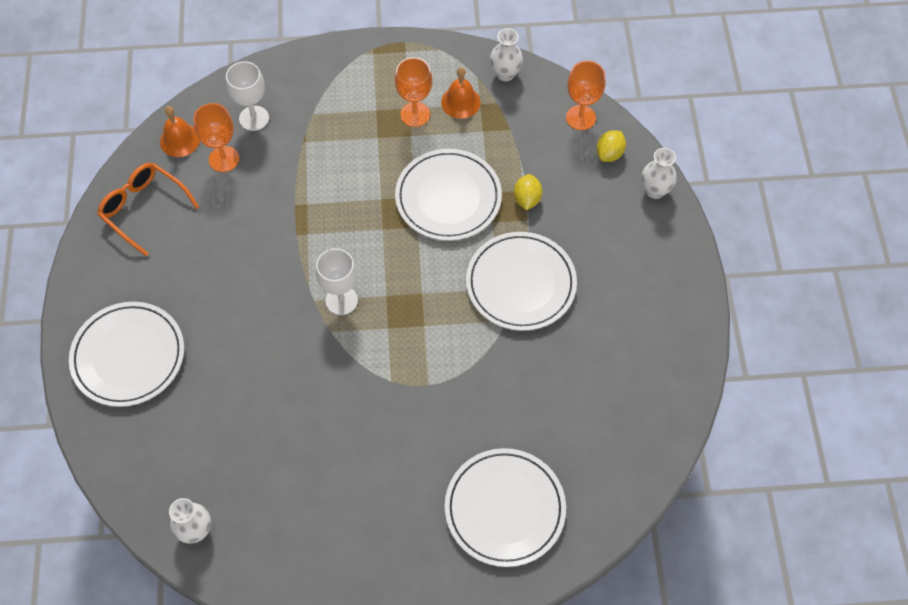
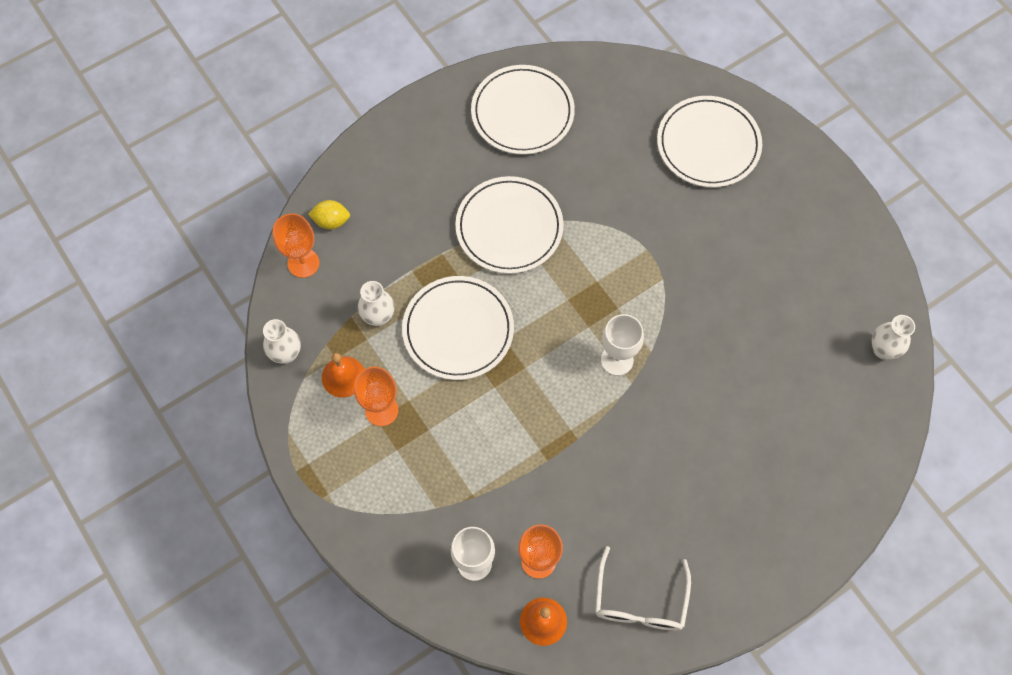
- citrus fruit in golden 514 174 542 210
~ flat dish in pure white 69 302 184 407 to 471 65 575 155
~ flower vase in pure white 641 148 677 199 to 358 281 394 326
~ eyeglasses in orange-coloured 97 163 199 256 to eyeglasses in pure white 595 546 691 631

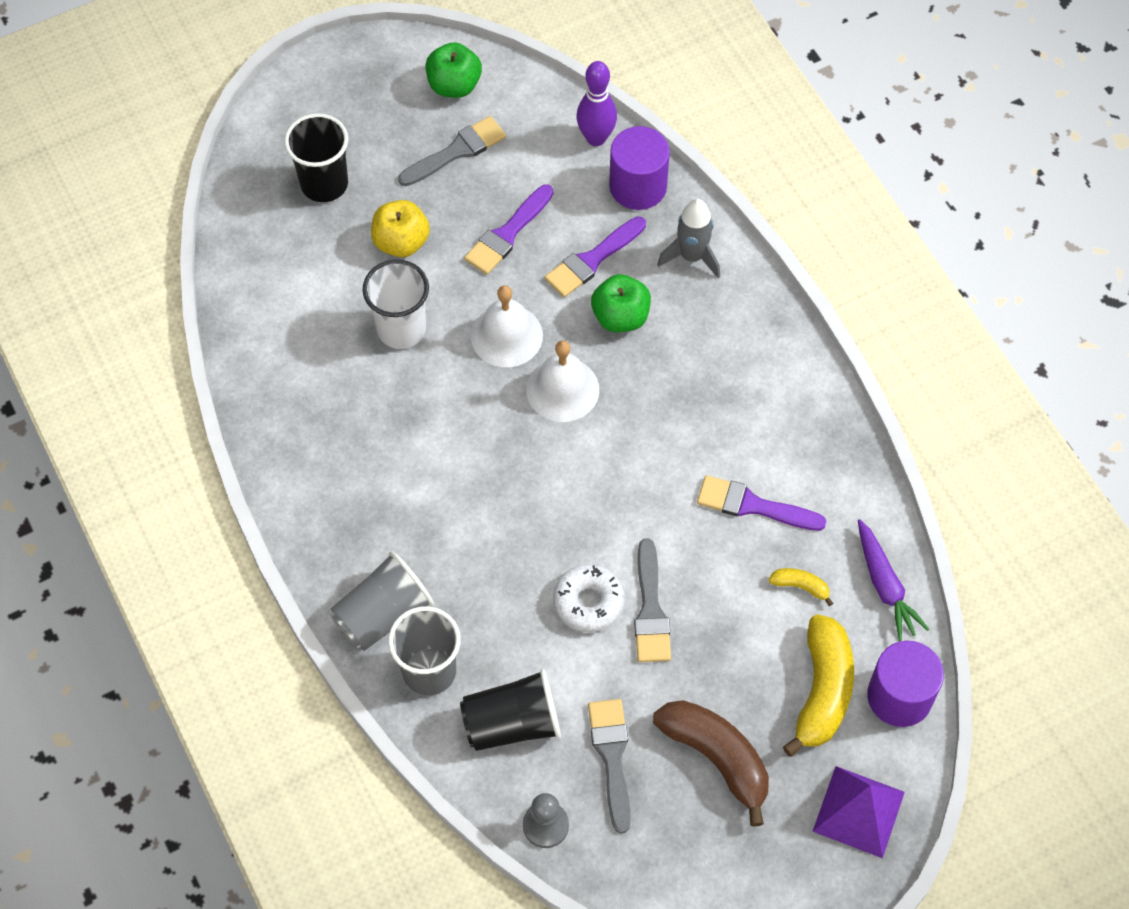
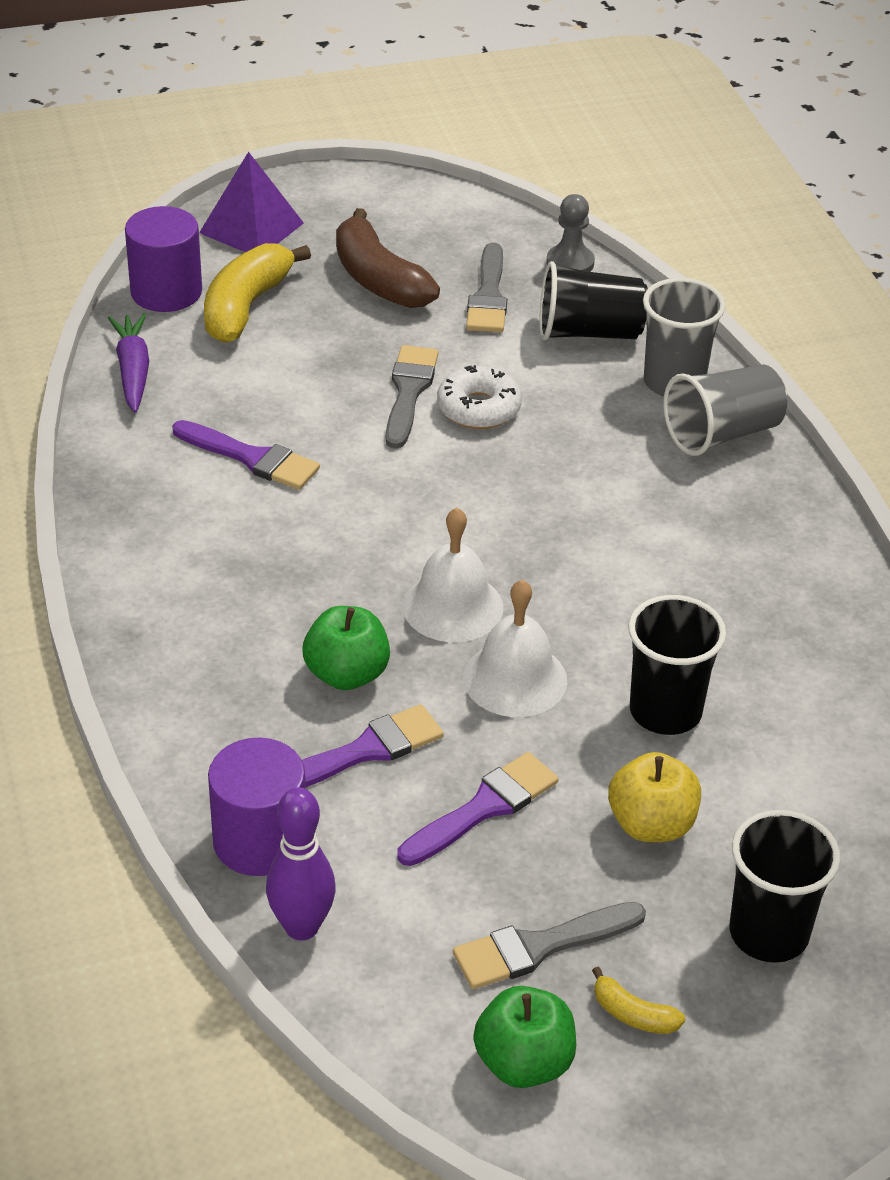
- rocket in grey 657 199 720 278
~ banana fruit in golden 769 568 833 606 to 592 967 686 1034
~ beaker in pure white 363 260 429 349 to beaker in black 628 595 726 735

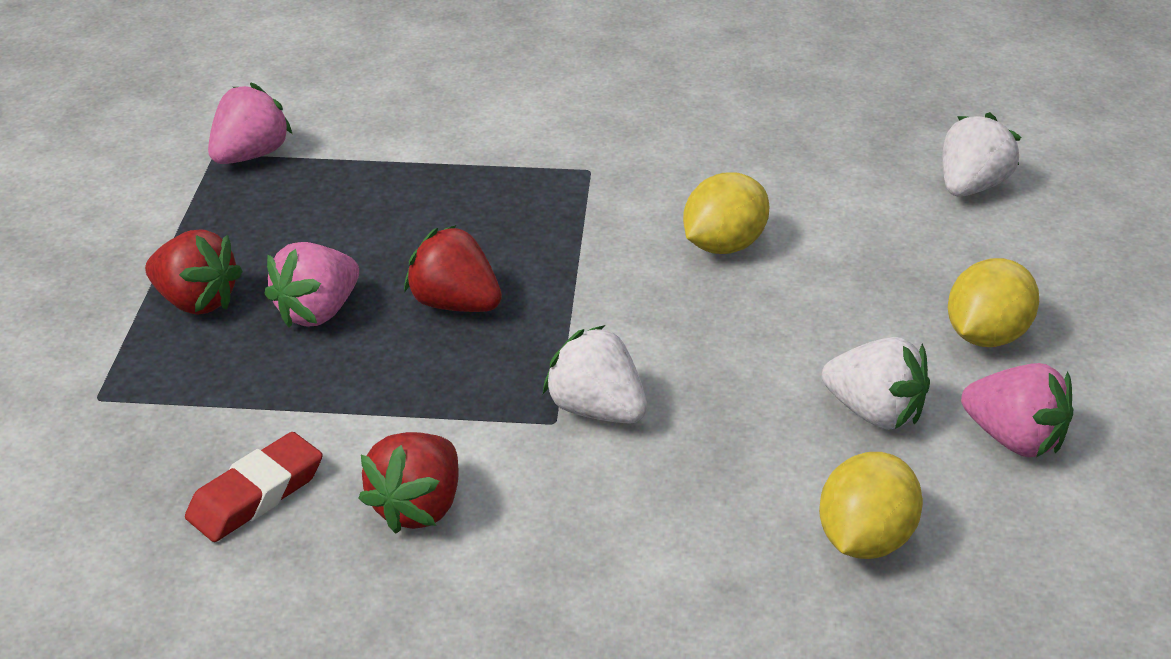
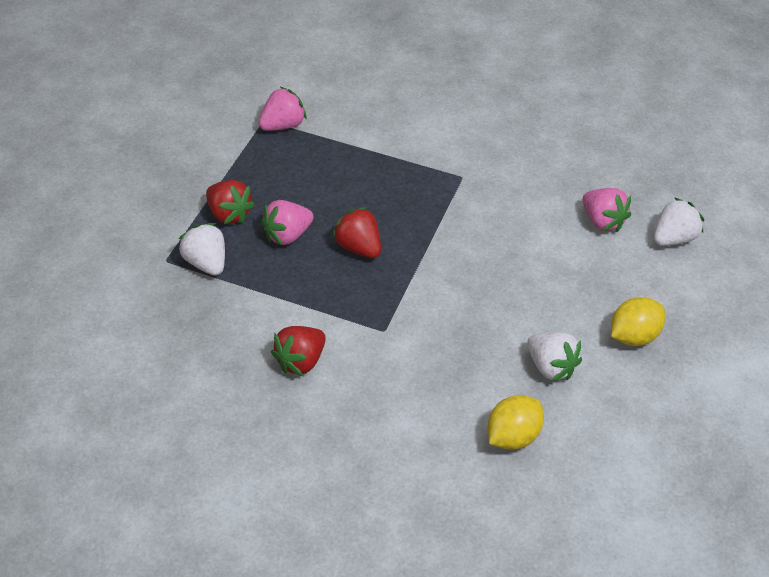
- pencil eraser in scarlet 185 432 323 542
- citrus fruit in golden 683 172 770 254
~ strawberry in pure white 543 325 647 423 to 179 223 225 276
~ strawberry in pink 961 363 1073 457 to 583 188 631 232

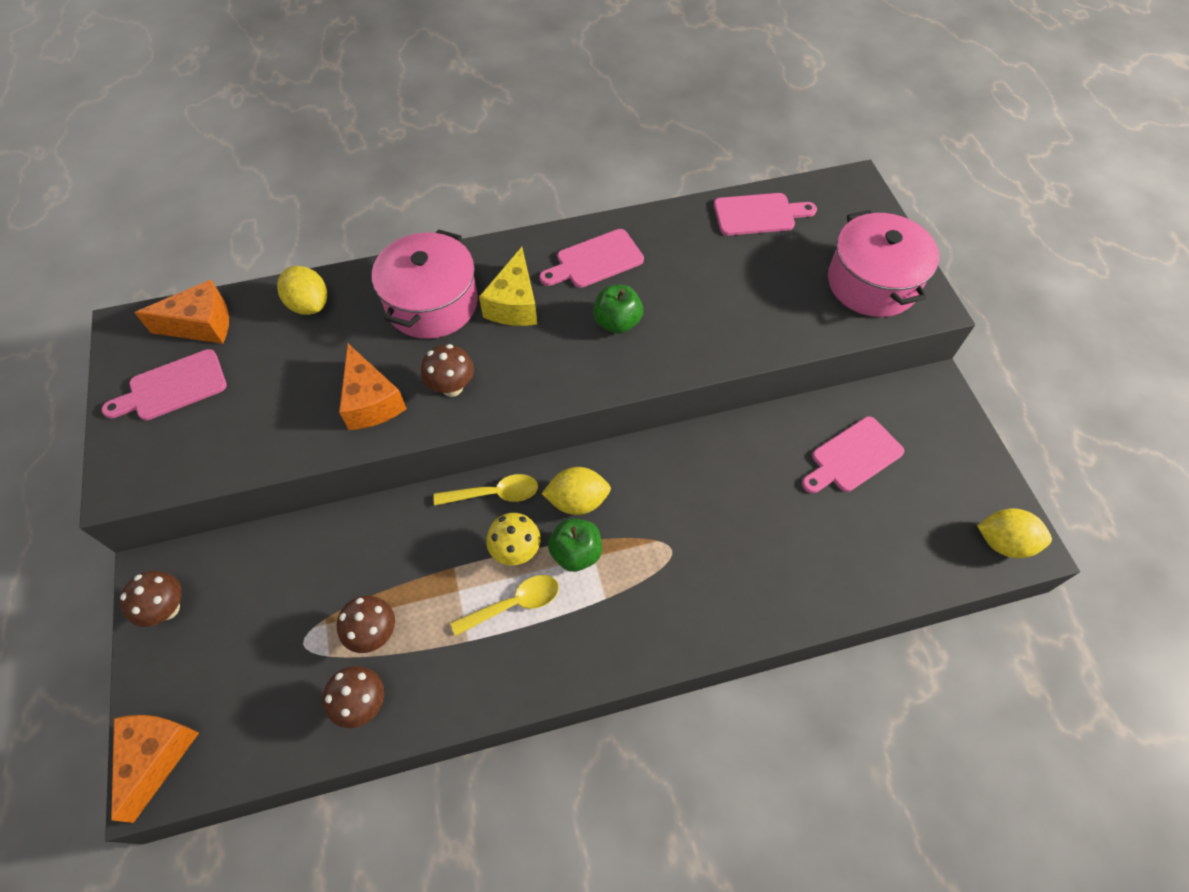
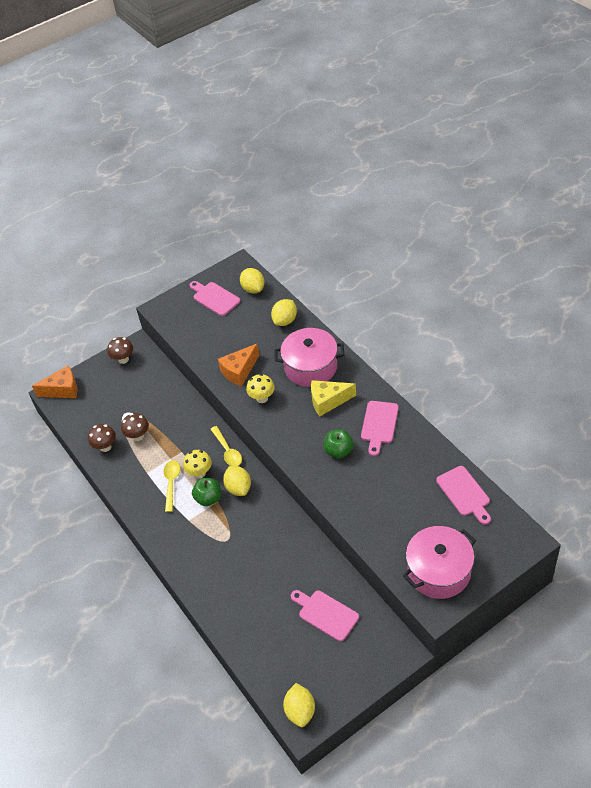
~ piece of cheese in orange-coloured 134 280 229 344 to citrus fruit in golden 240 268 265 293
~ mushroom in dark brown 421 344 474 397 to mushroom in golden 246 374 275 403
~ teaspoon in golden 450 575 559 636 = 164 460 180 512 135 degrees counterclockwise
~ bread board in pink 539 229 644 288 = 361 401 399 456 120 degrees counterclockwise

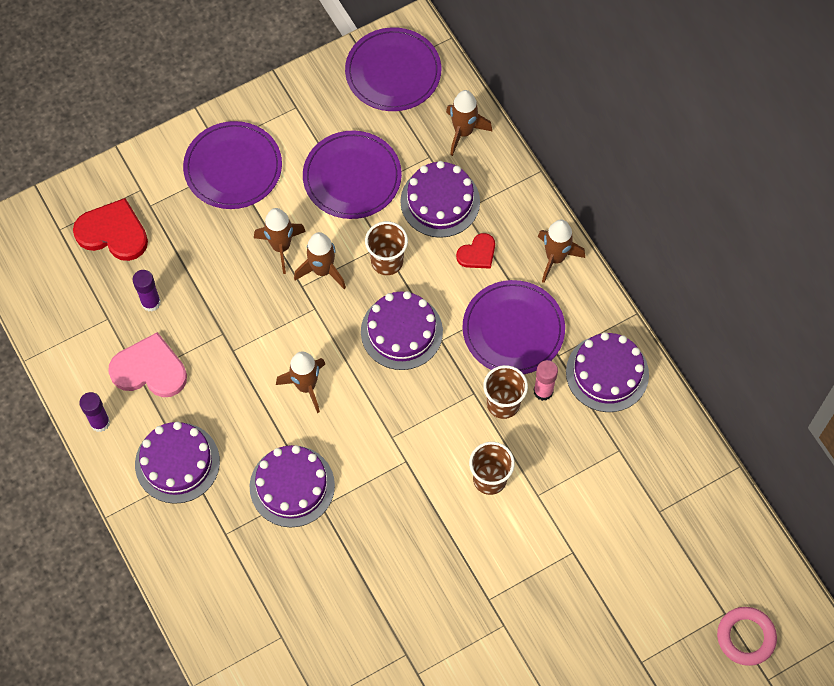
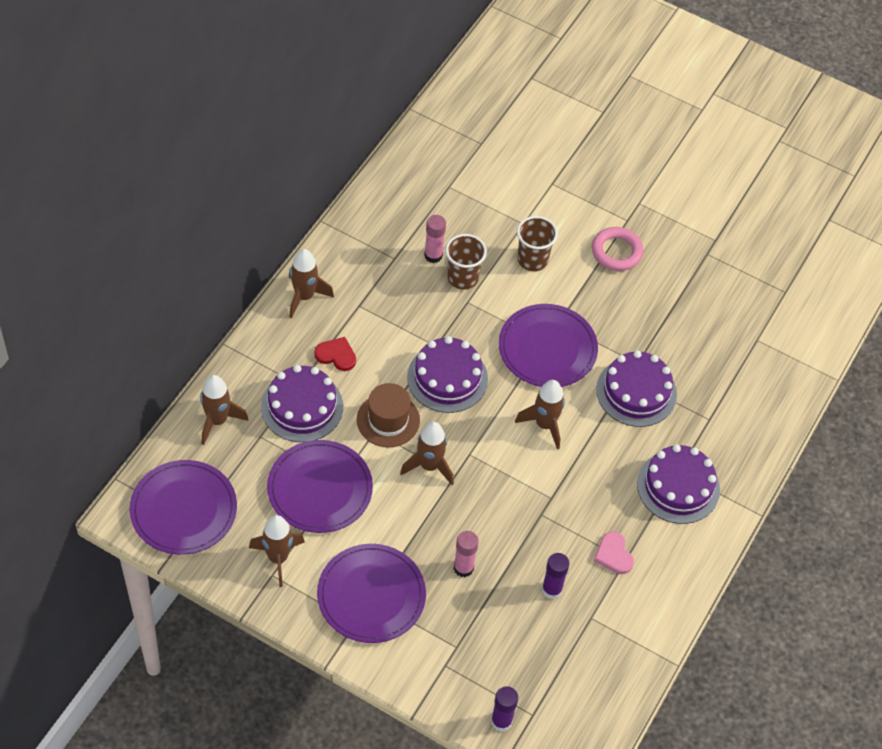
- heart shape in scarlet 73 198 148 261
- gateau in royal purple 566 332 649 412
+ glue in pink 454 531 479 577
~ glue in royal purple 79 392 110 432 to 491 686 518 732
~ rocket in dark brown 254 208 306 274 to 249 515 305 587
~ flat dish in royal purple 462 280 565 374 to 499 304 598 387
~ torus in pink 717 607 777 666 to 592 227 644 271
~ beaker in dark brown 365 221 408 275 to hat in dark brown 357 383 420 447
~ heart shape in pink 108 332 187 397 = 594 531 634 574 x0.57

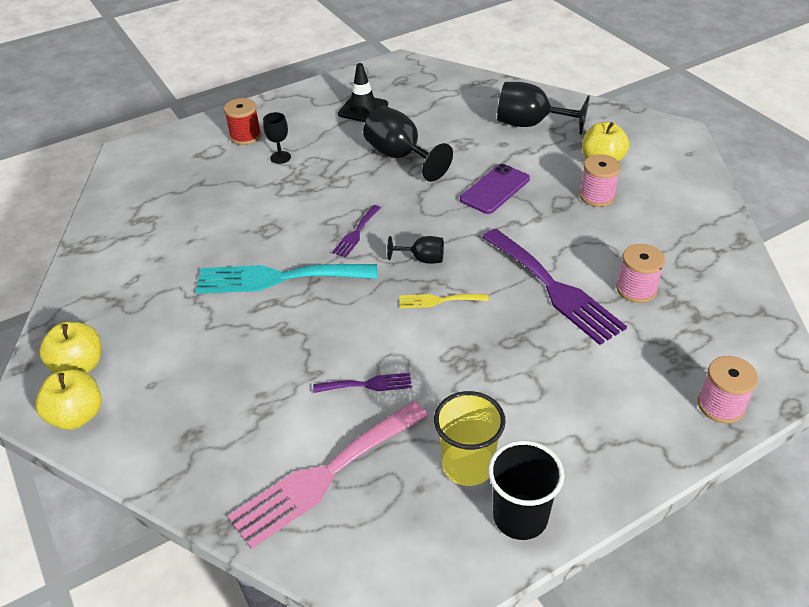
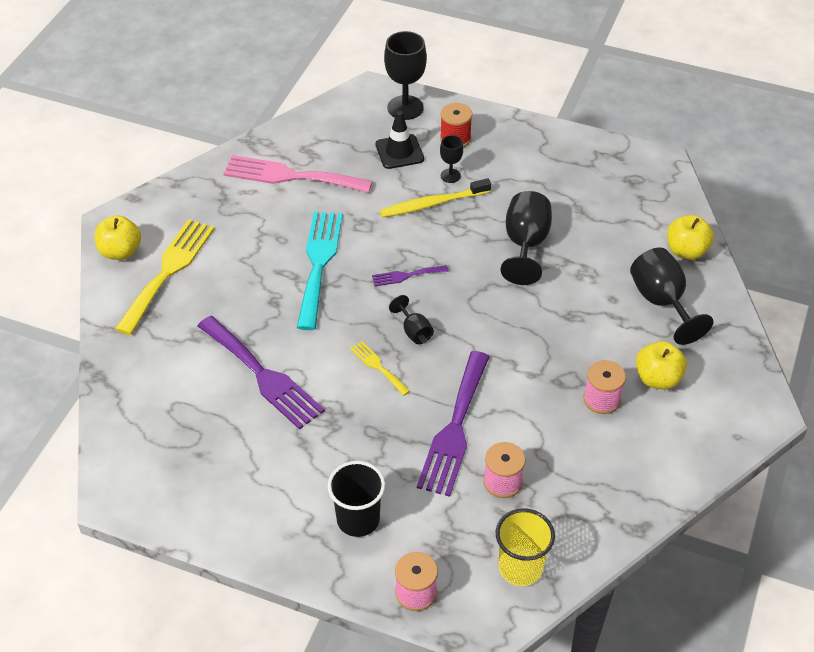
- smartphone in royal purple 460 164 530 214
+ dinner fork in golden 115 219 215 335
+ dental brush in golden 380 178 491 218
+ goblet in black 384 31 427 120
~ toy apple in golden 39 322 101 373 to 667 215 714 260
~ dinner fork in pink 228 401 429 549 to 223 155 373 193
~ safety cone in black 338 63 388 122 to 375 111 424 169
~ beaker in golden 434 391 506 486 to 496 508 555 586
~ beaker in black 488 440 564 540 to 328 461 385 537
~ dinner fork in aqua 196 264 377 294 = 297 212 343 330 45 degrees clockwise
~ dinner fork in royal purple 313 373 412 393 = 198 316 325 430 x2.09

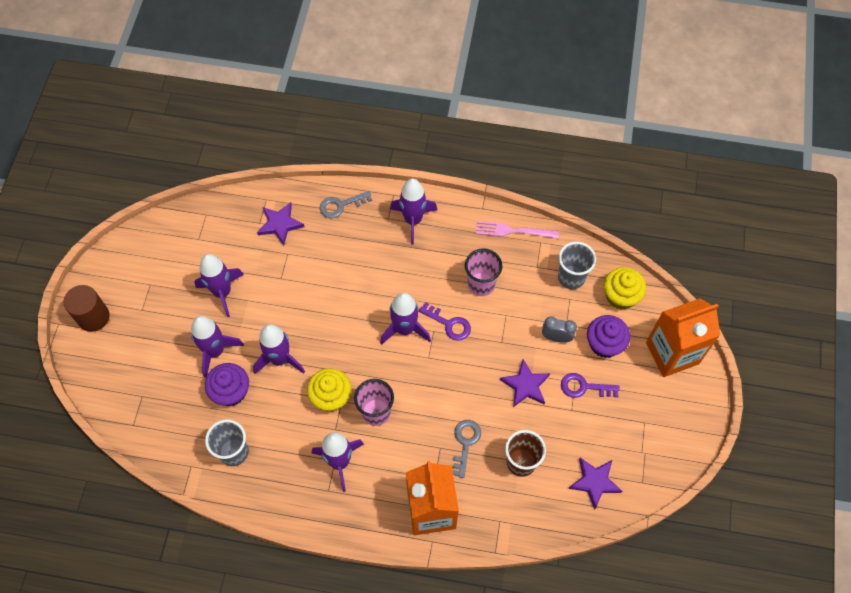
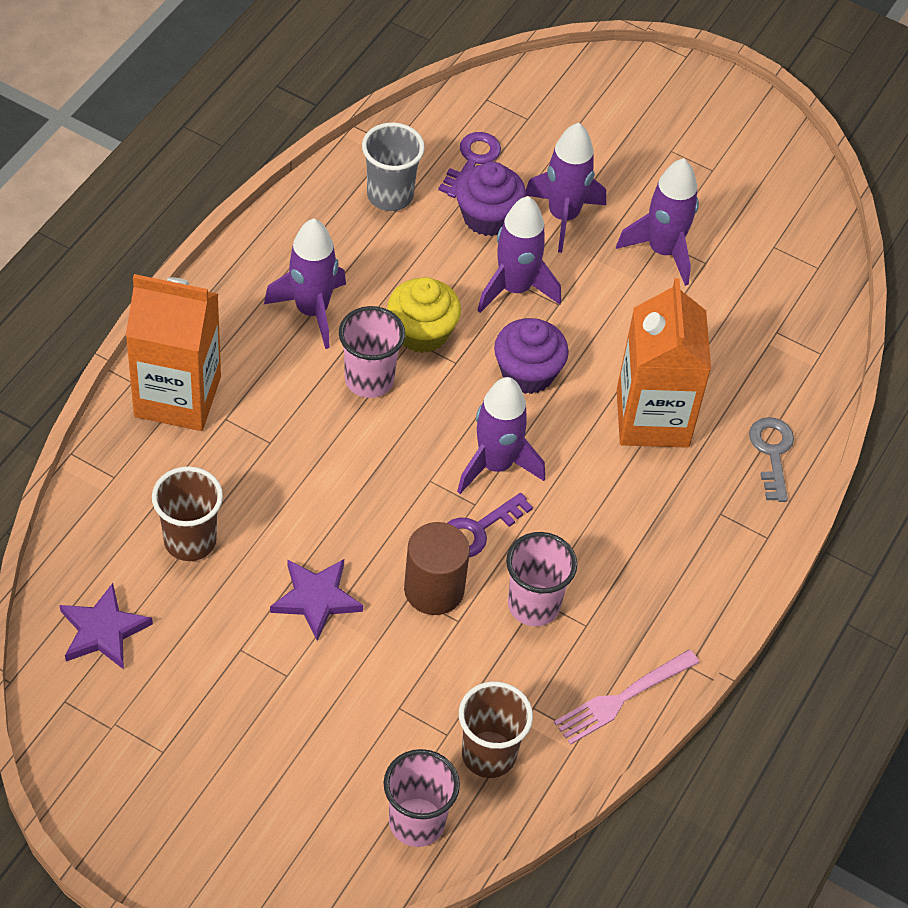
- star shape in royal purple 257 202 305 246
- rocket in royal purple 390 179 437 245
- key in grey 453 420 481 478
- bedside clock in grey 542 316 577 343
~ cylinder in dark brown 64 285 109 332 to 404 522 470 615
~ key in royal purple 561 373 620 398 to 438 132 501 198
~ muffin in royal purple 587 315 630 358 to 494 318 569 394
~ milk carton in orange-coloured 646 298 720 377 to 617 278 711 448
~ muffin in golden 604 267 646 309 to beaker in pink 384 749 460 847
~ beaker in grey 558 241 596 289 to beaker in dark brown 459 681 533 778
~ dinner fork in pink 476 221 559 239 = 554 650 699 745 150 degrees counterclockwise

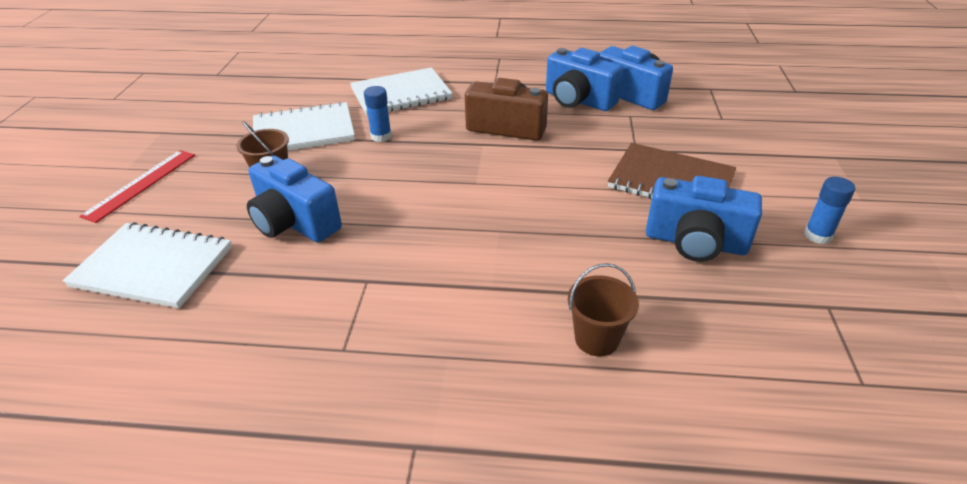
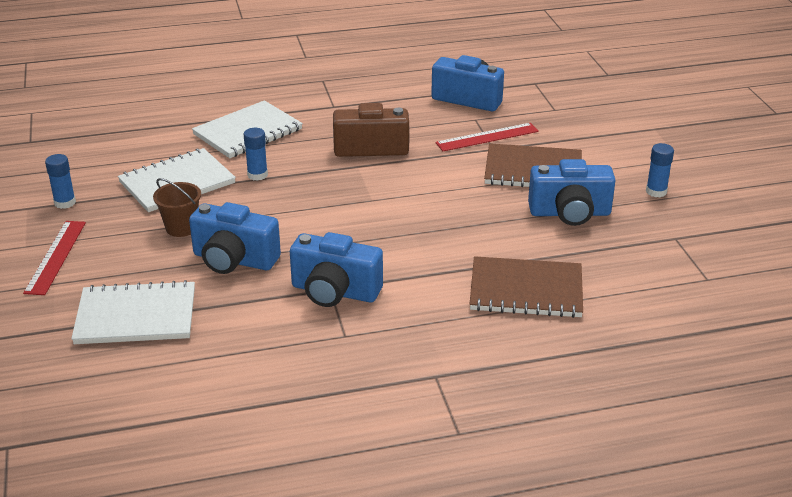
+ glue in blue 45 154 76 209
+ measuring stick in scarlet 435 123 539 151
~ compact camera in blue 546 48 623 111 to 290 232 383 307
~ pail in dark brown 568 263 639 356 to exercise book in dark brown 470 256 583 318

